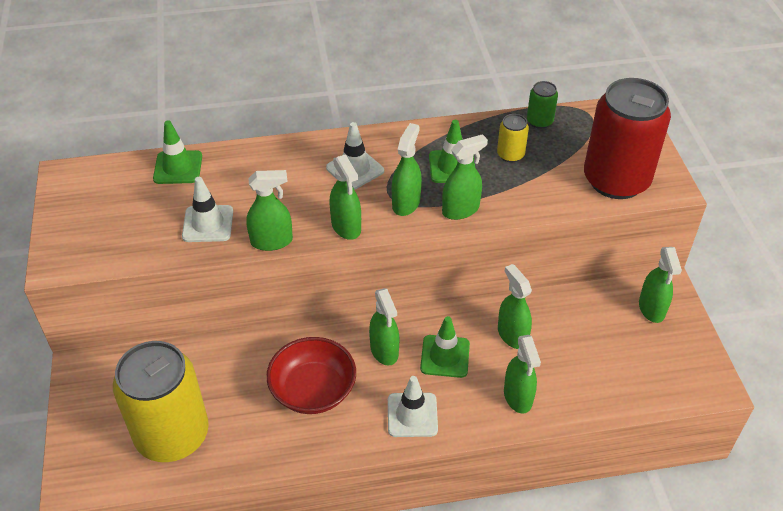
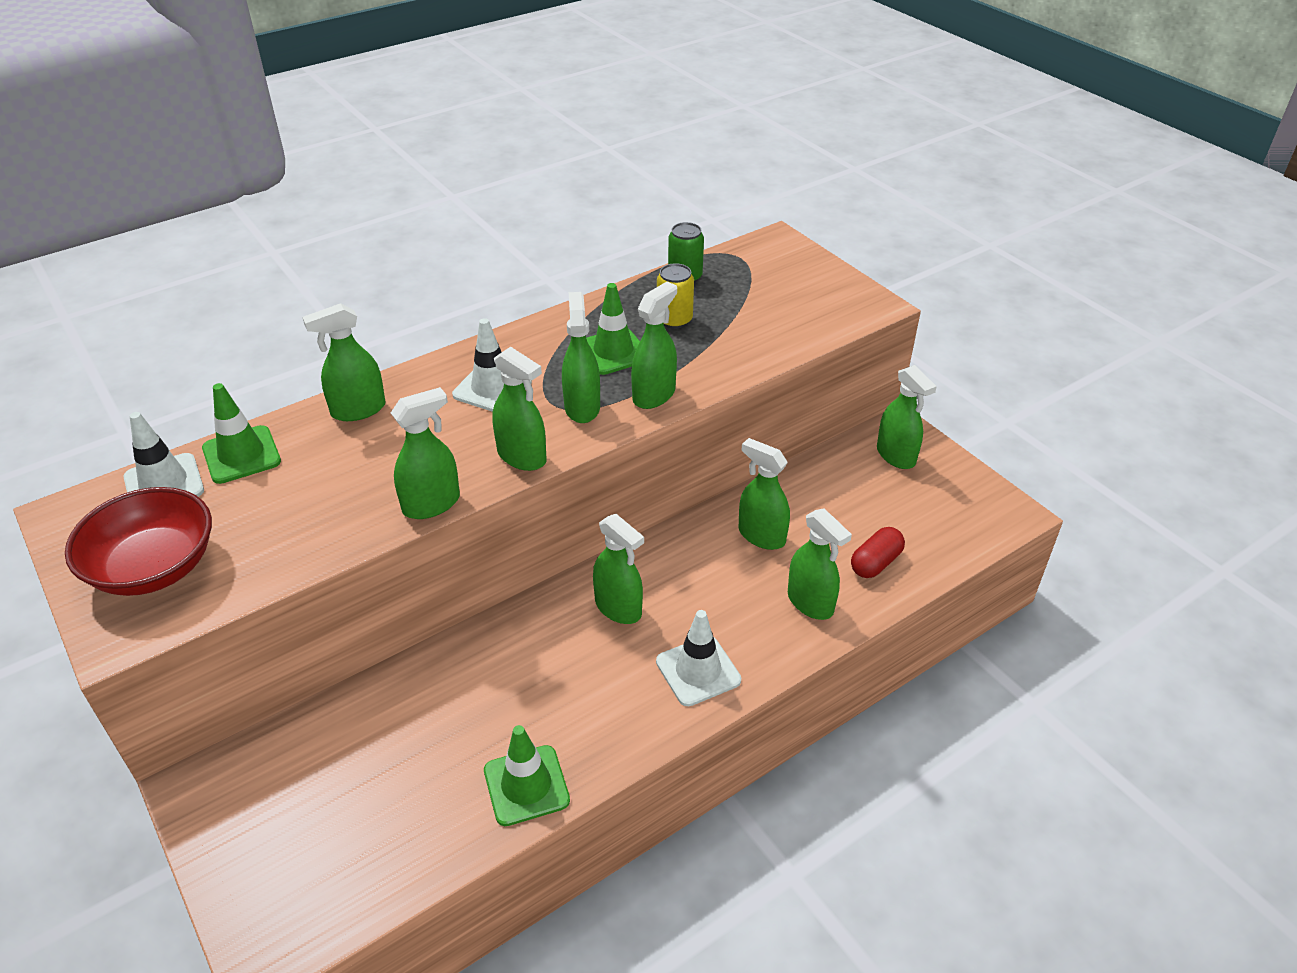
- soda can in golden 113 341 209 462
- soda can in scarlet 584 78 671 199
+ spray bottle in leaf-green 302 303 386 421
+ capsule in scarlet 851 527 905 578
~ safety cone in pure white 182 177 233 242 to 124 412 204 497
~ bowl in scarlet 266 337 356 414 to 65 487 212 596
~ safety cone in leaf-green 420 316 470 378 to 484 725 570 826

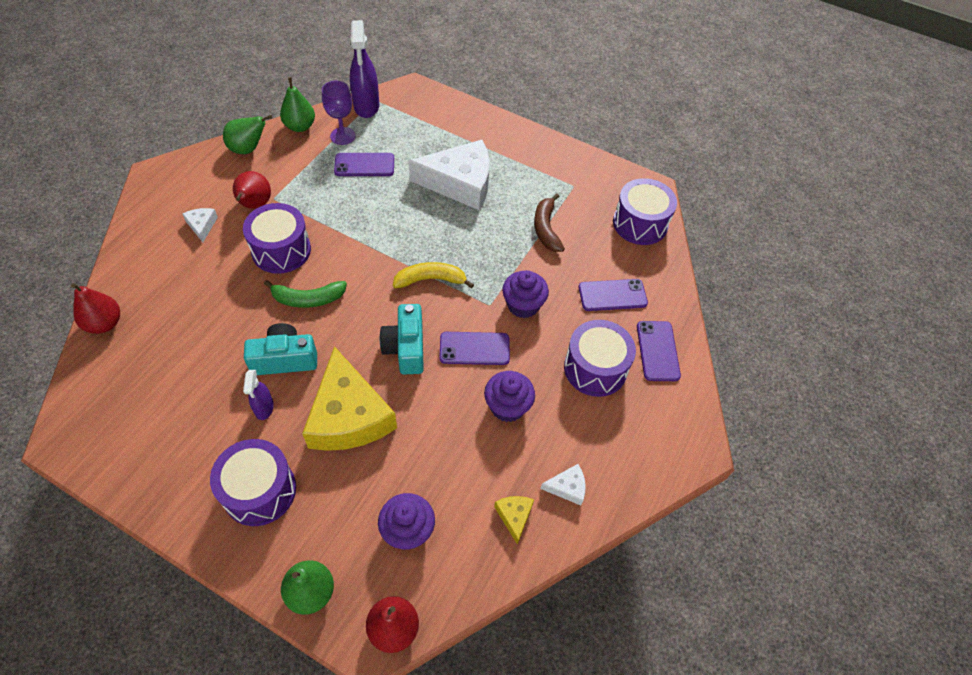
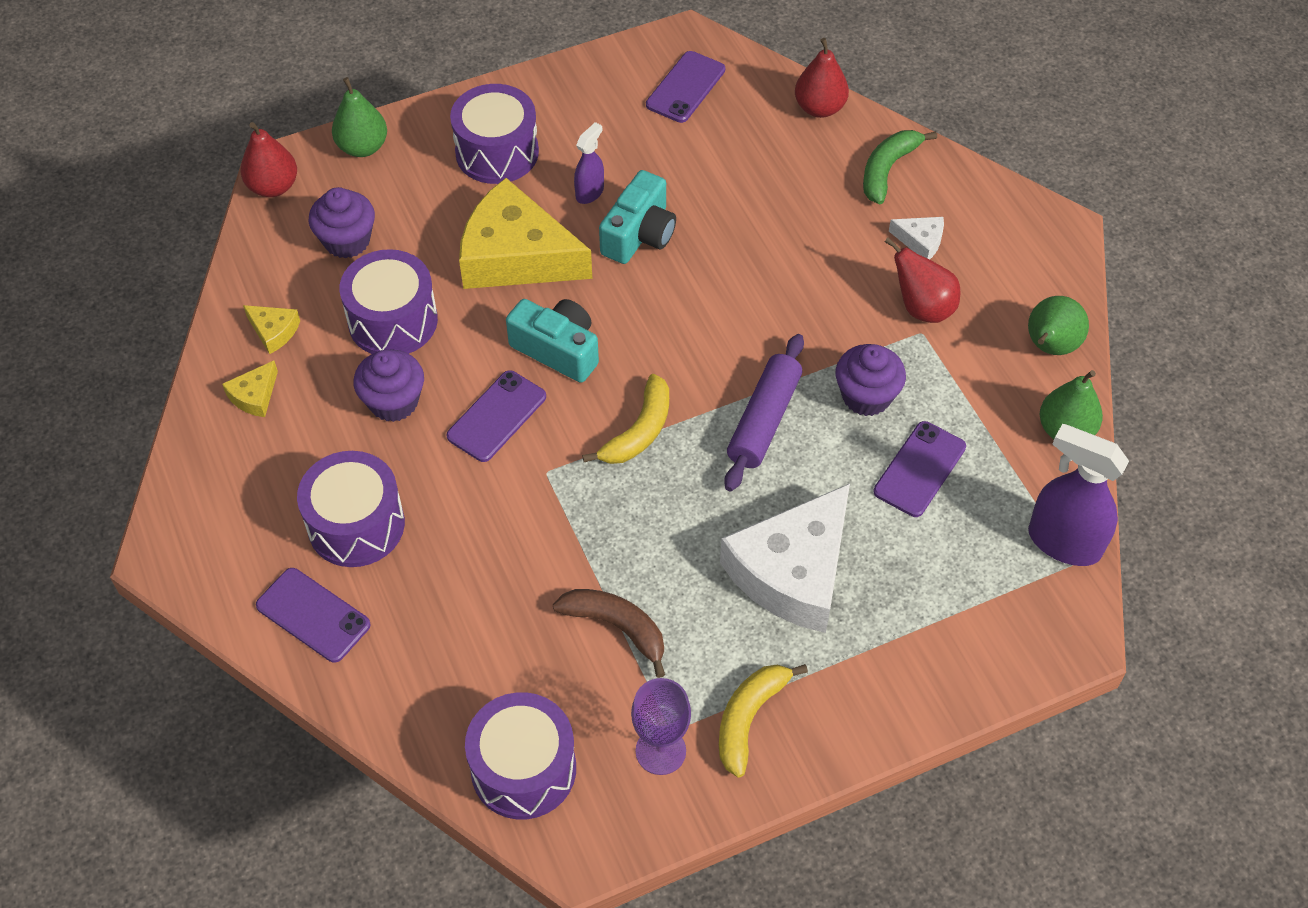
+ banana fruit in golden 719 664 808 777
+ dough roller in royal purple 724 334 804 491
~ snare drum in royal purple 243 203 311 274 to 339 249 438 354
~ banana fruit in leaf-green 264 280 347 308 to 863 130 937 204
~ goblet in royal purple 322 81 355 145 to 631 678 691 775
~ muffin in royal purple 502 270 549 318 to 836 344 906 416
~ smartphone in royal purple 579 279 648 311 to 646 51 725 123
~ piece of cheese in pure white 541 464 586 505 to piece of cheese in golden 222 361 278 417
~ spray bottle in royal purple 243 370 274 420 = 574 122 604 204 90 degrees clockwise

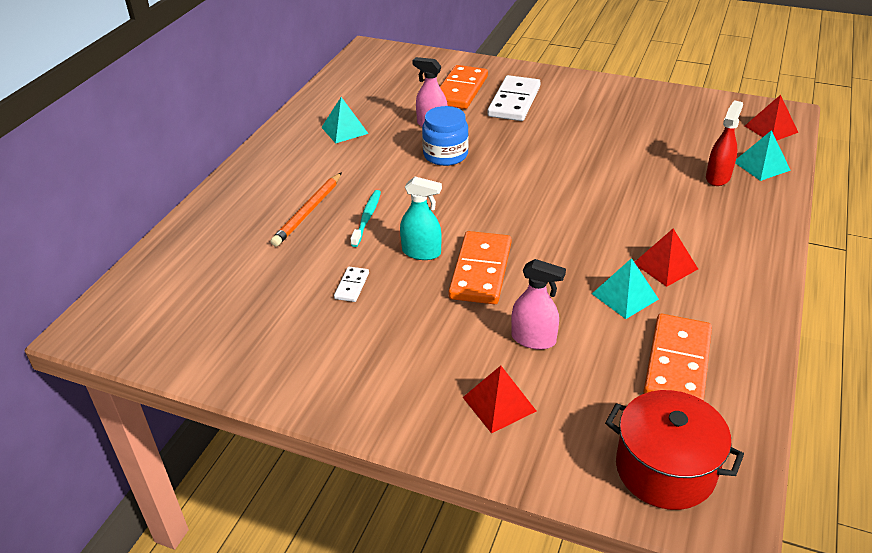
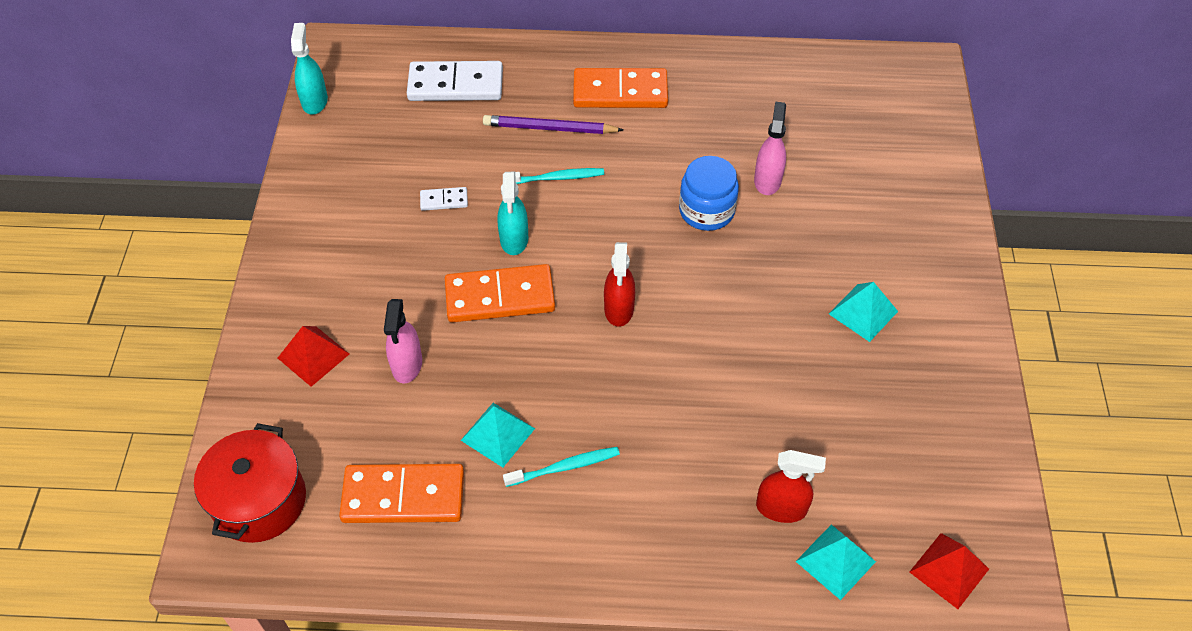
+ spray bottle in aqua 291 23 328 115
+ spray bottle in scarlet 604 242 635 327
~ solid pyramid in aqua 321 97 369 143 to 829 282 898 342
~ domino piece in orange-coloured 440 65 488 109 to 573 68 668 108
~ domino piece in pure white 487 75 541 121 to 407 61 503 101
~ solid pyramid in scarlet 634 228 698 287 to dental brush in aqua 503 447 620 487
~ wooden pencil in orange-coloured 271 172 342 246 to wooden pencil in royal purple 483 115 623 134

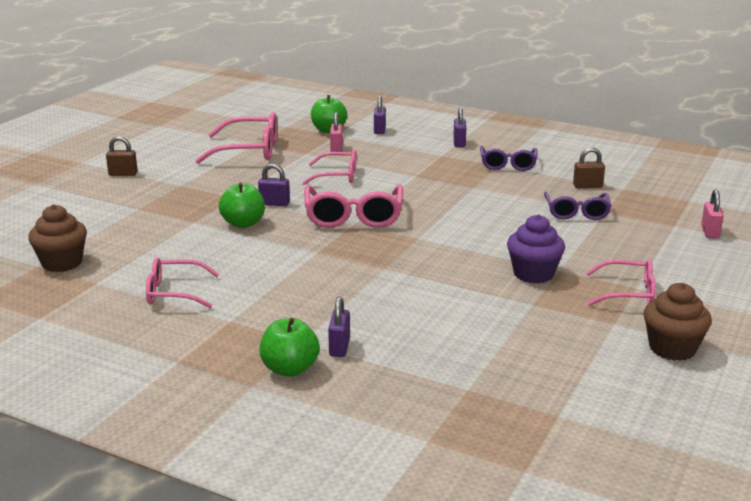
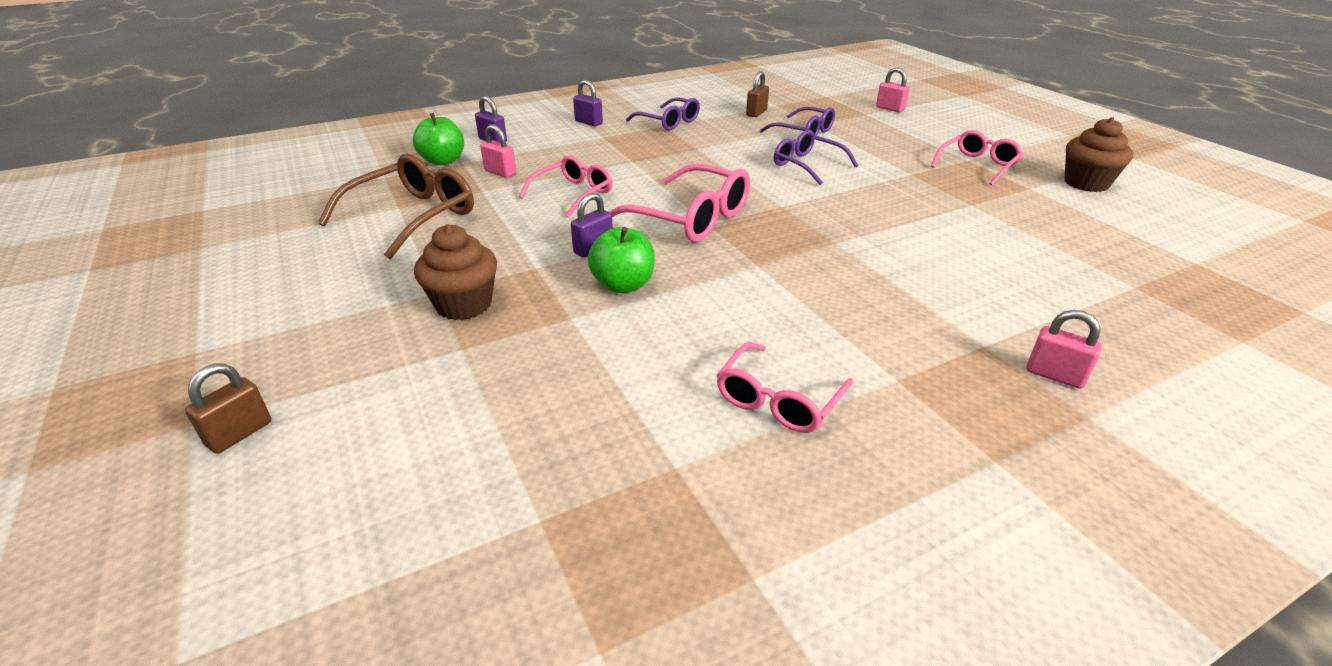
- lock in royal purple 328 297 350 357
- muffin in royal purple 507 214 565 283
+ eyeglasses in royal purple 774 130 858 185
~ muffin in dark brown 28 204 87 272 to 414 224 497 320
~ lock in dark brown 106 136 138 176 to 185 364 272 454
~ toy apple in leaf-green 259 318 320 377 to lock in pink 1026 310 1102 389
~ eyeglasses in pink 195 112 277 164 to eyeglasses in dark brown 318 154 474 260

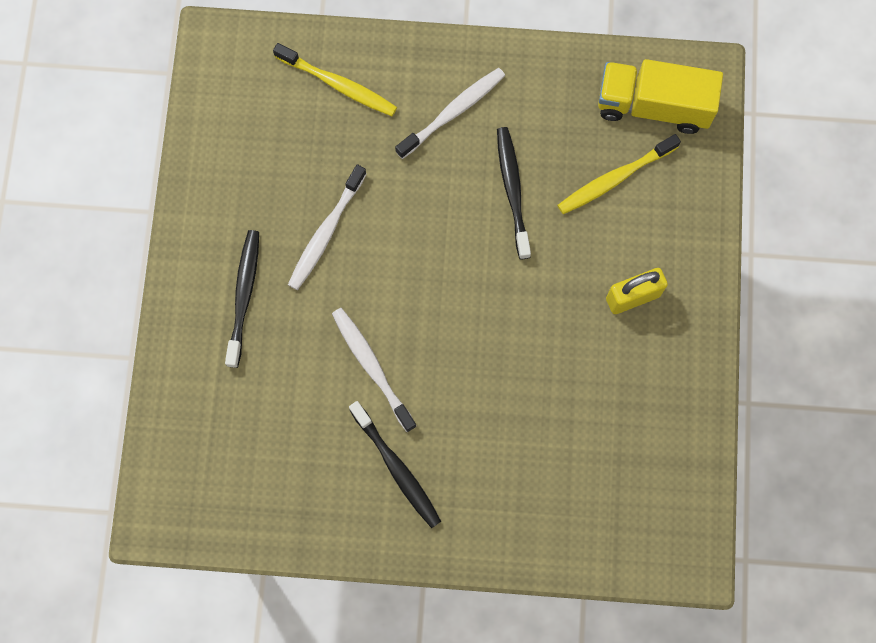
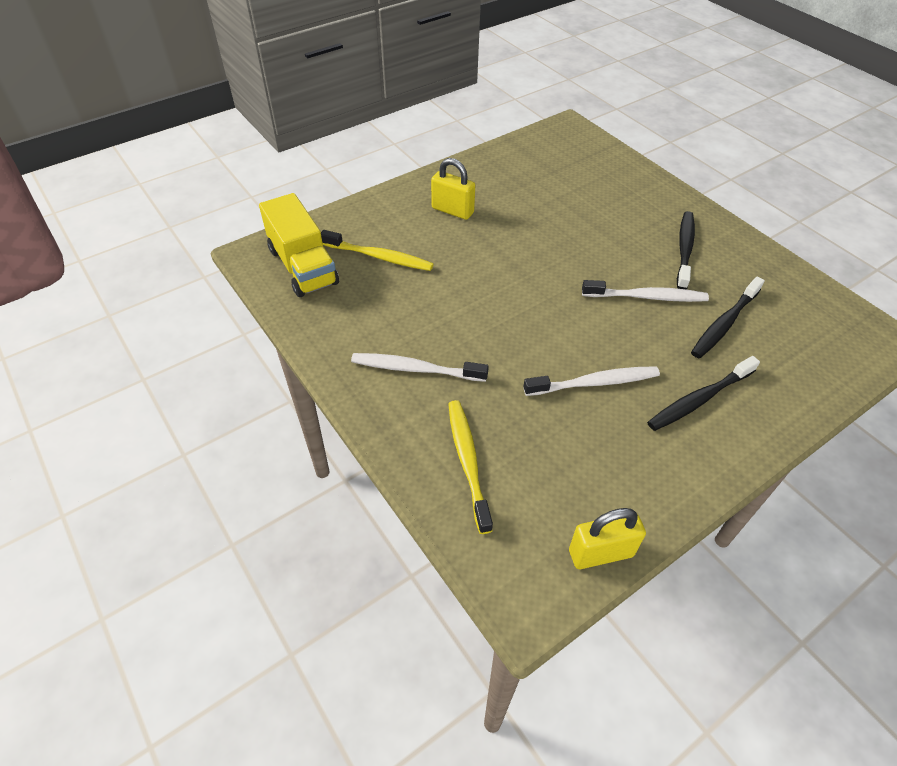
+ lock in golden 569 508 646 569
~ dental brush in black 497 127 531 259 to 691 277 765 358
~ dental brush in pure white 332 308 416 432 = 582 280 709 302 105 degrees counterclockwise

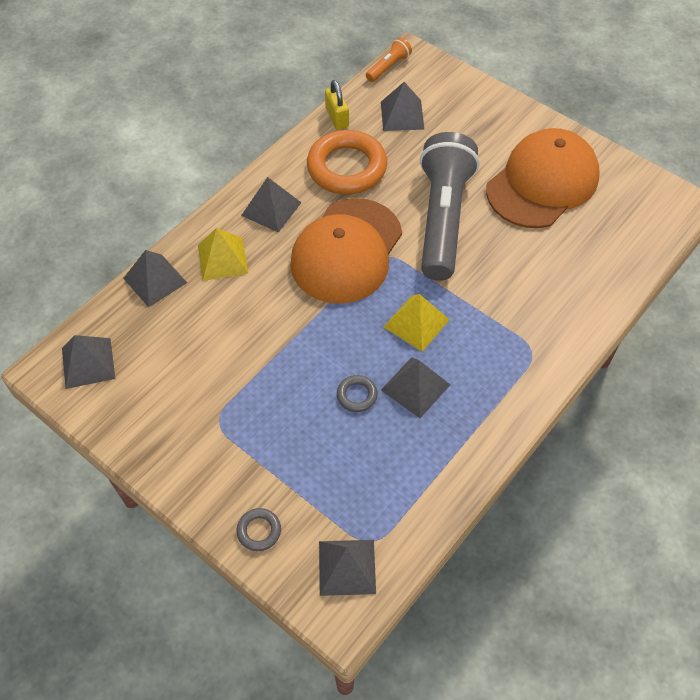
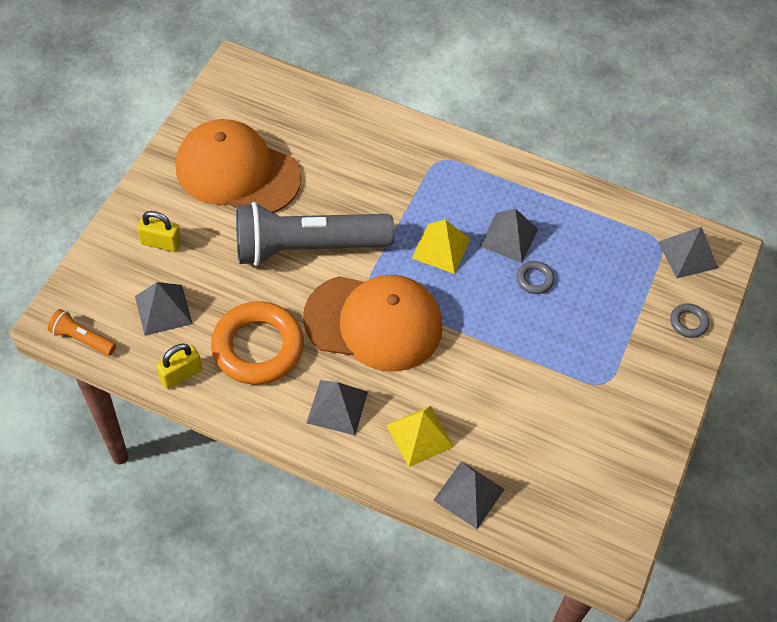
- solid pyramid in grey 62 335 115 389
+ lock in golden 137 211 181 252

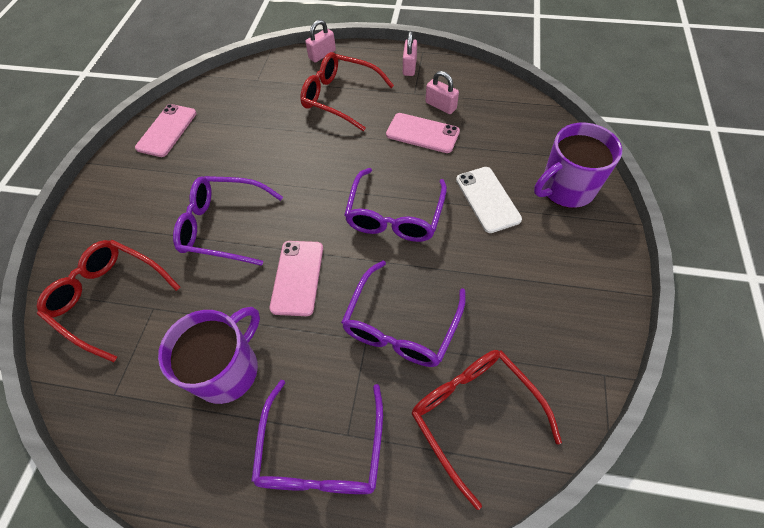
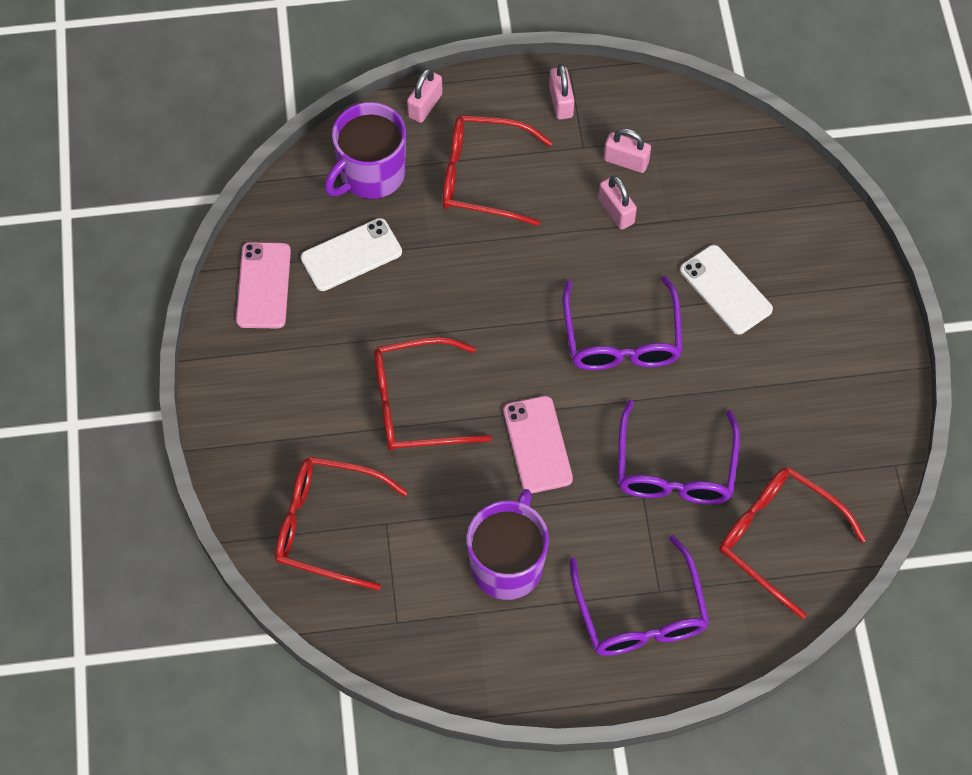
+ smartphone in pure white 301 218 402 291
~ tea mug in royal purple 534 123 622 208 to 324 102 406 199
~ smartphone in pink 386 113 460 153 to lock in pink 598 176 637 230
~ eyeglasses in royal purple 173 176 283 266 to eyeglasses in scarlet 374 337 492 451

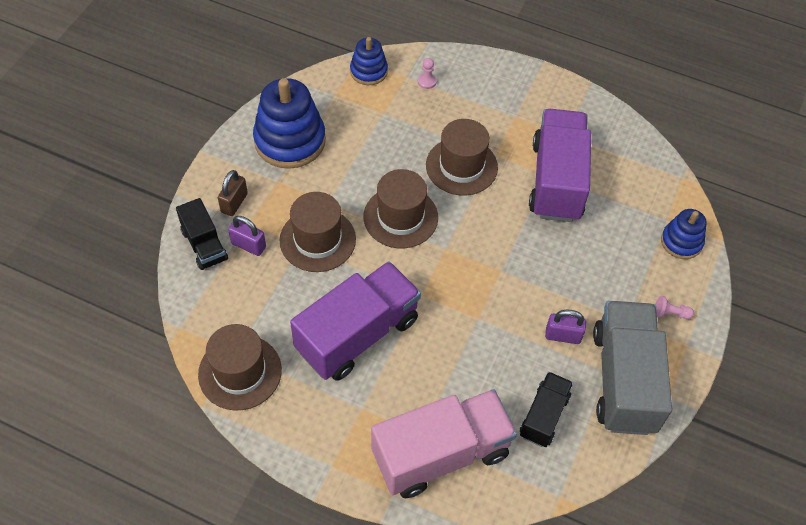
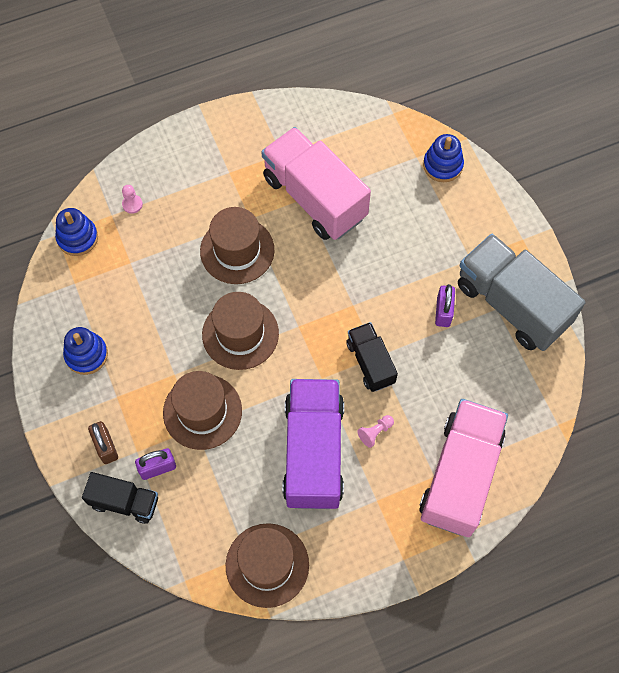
~ toy truck in black 520 372 573 447 to 346 322 398 392
~ pawn in pink 655 295 694 319 to 357 415 394 448
~ toy truck in royal purple 529 109 591 222 to toy truck in pink 261 127 371 240
~ lock in royal purple 545 310 586 344 = 435 284 455 327 45 degrees counterclockwise
~ stacking toy in blue 253 78 326 169 = 63 327 108 375 x0.56

